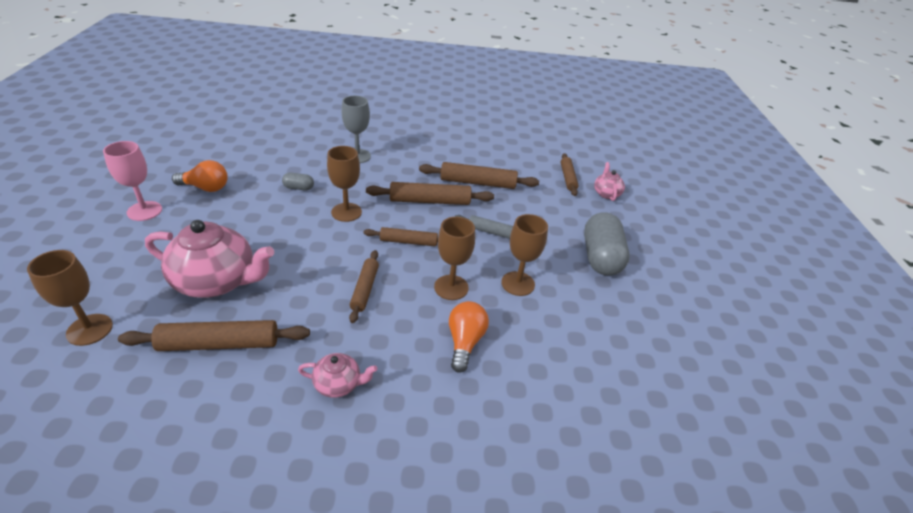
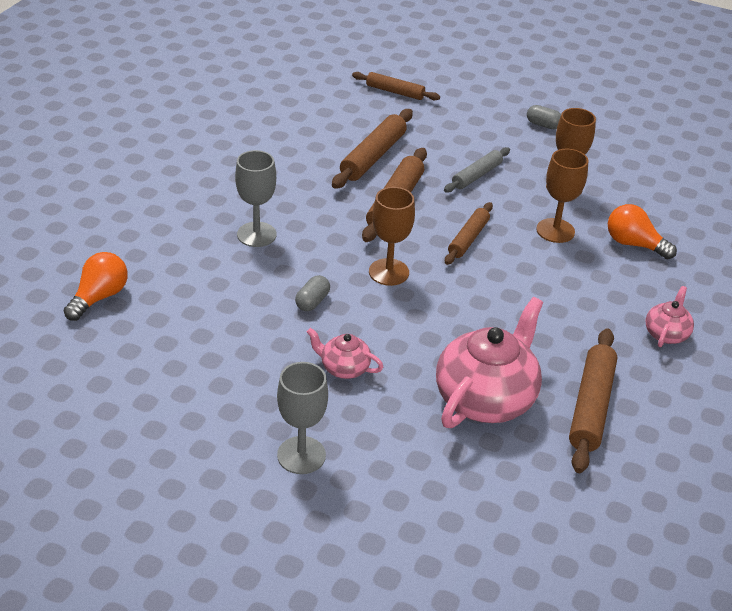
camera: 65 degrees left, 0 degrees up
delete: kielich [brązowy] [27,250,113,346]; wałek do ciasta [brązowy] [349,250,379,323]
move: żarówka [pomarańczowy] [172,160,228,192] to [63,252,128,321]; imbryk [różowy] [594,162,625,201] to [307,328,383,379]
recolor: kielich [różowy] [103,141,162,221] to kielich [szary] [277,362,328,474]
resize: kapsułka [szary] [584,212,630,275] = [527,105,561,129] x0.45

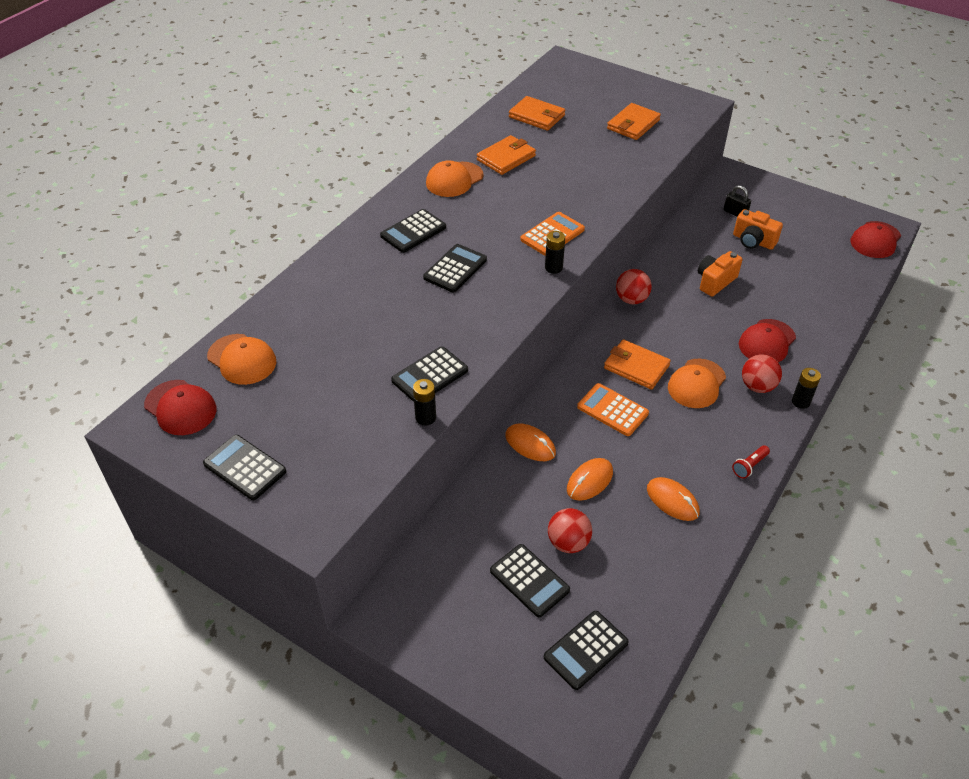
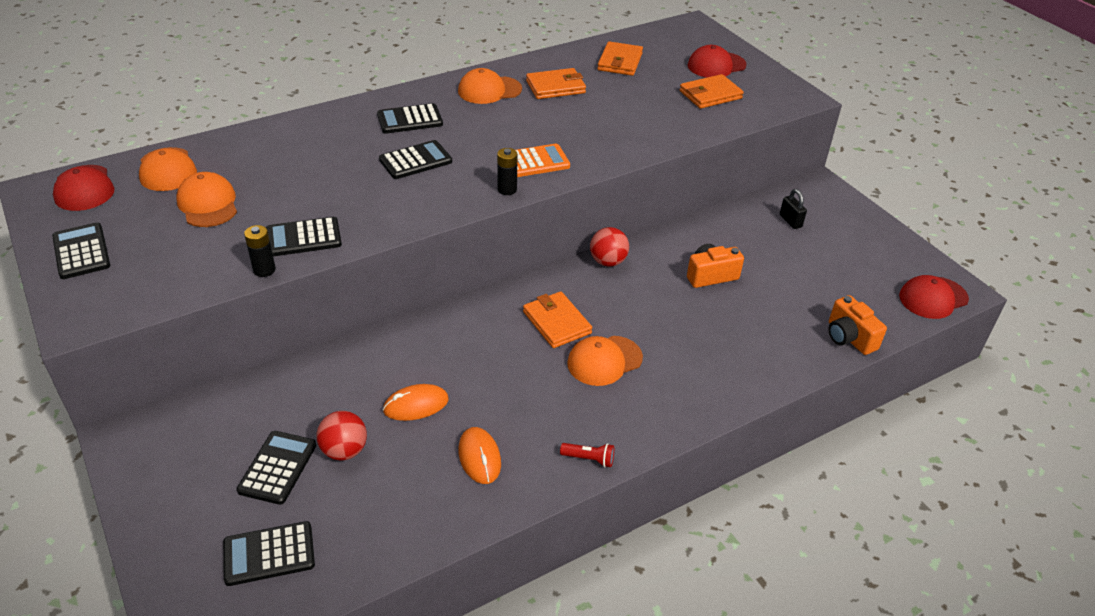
camera: 25 degrees right, 5 degrees down
delete: myszka [pomarańczowy] [505,424,556,461]; kalkulator [pomarańczowy] [577,383,649,436]; piłka [czerwony] [742,354,782,393]; bateria [czarny] [792,368,821,409]
insert: czapka [pomarańczowy] [176,172,237,227]
move: czapka [czerwony] [739,319,796,362] to [688,45,747,77]; aparat fotograficzny [pomarańczowy] [733,209,783,250] to [828,295,887,355]
rotate: kalkulator [czarny] [490,544,570,617] = [237,431,316,505] 150 degrees counterclockwise; latarka [czerwony] [732,445,770,479] = [560,443,614,467] 150 degrees counterclockwise; portfel [pomarańczowy] [509,96,565,131] = [597,41,643,76] 45 degrees clockwise

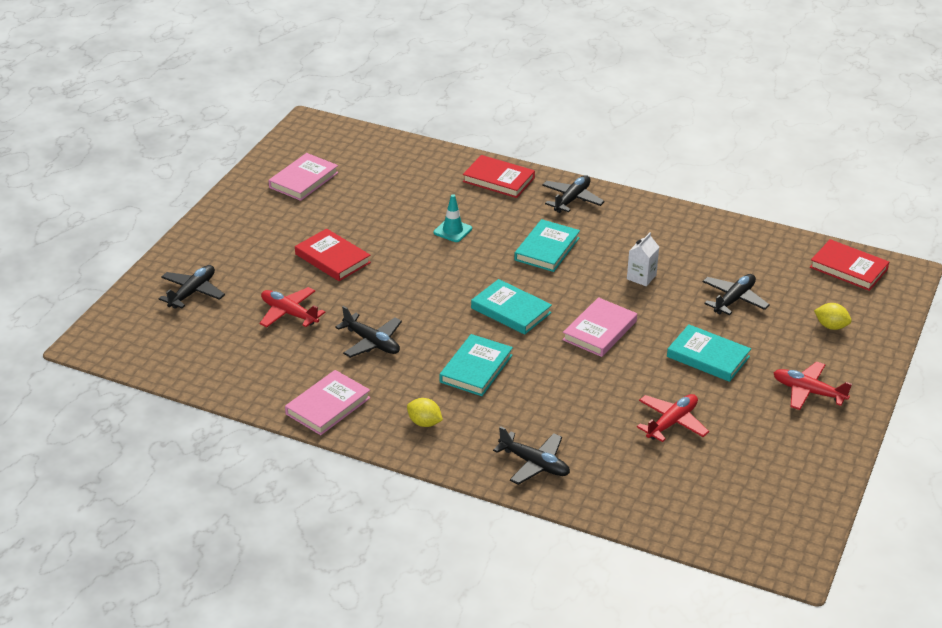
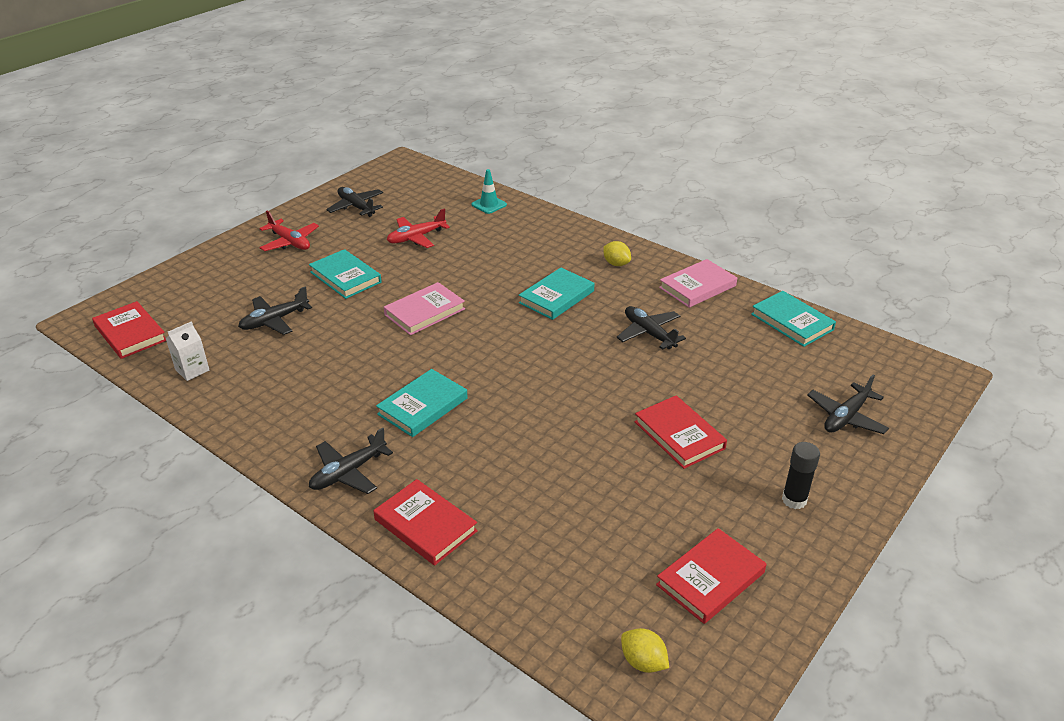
camera: 165 degrees left, 0 degrees up
delete: samolot [czerwony] [260,287,325,328]
insert: klej w sztyfcie [czarny] [782,442,820,509]
move: karton mleka [biały] [627,232,659,286] to [166,321,209,381]; samolot [czarny] [493,426,570,485] to [326,187,383,217]; pachołek [turkusowy] [434,194,472,242] to [471,169,507,214]; cytryna [żółty] [814,303,852,330] to [621,628,669,673]; książka [turkusowy] [471,279,552,335] to [751,291,836,347]
recolor: książka [różowy] [268,153,338,201] to książka [czerwony] [656,528,766,624]

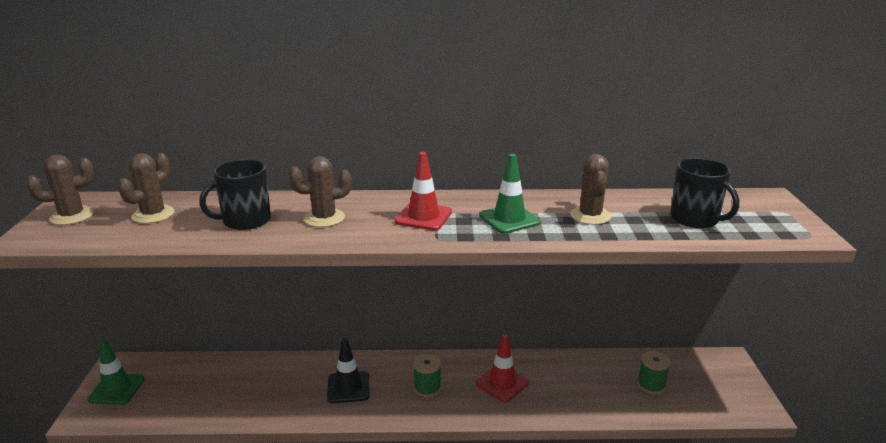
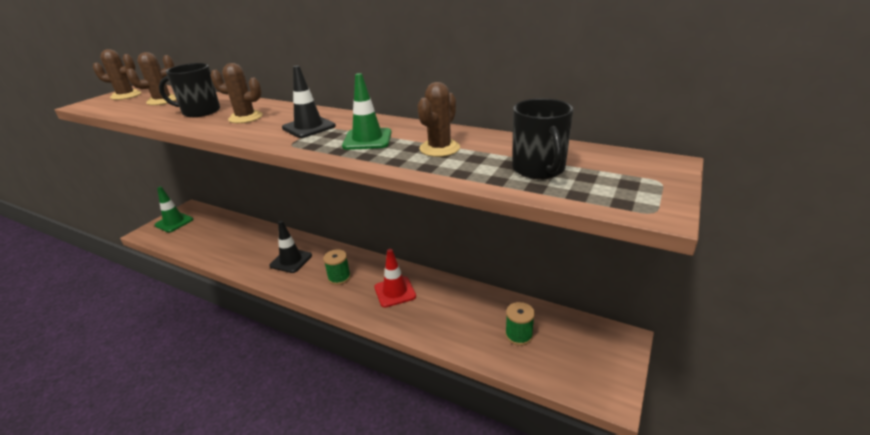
camera: 30 degrees right, 5 degrees up
recolor: pachołek [czerwony] [395,152,452,231] to pachołek [czarny] [282,65,336,138]

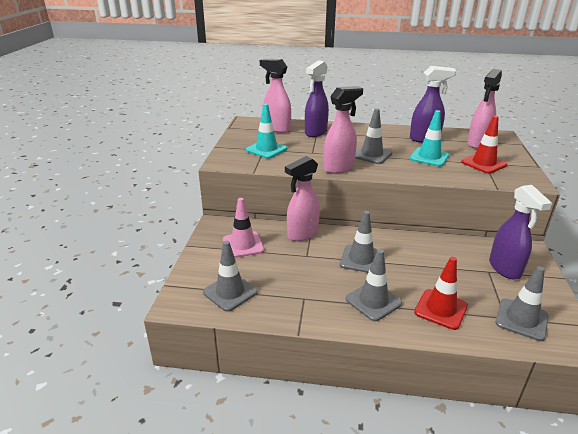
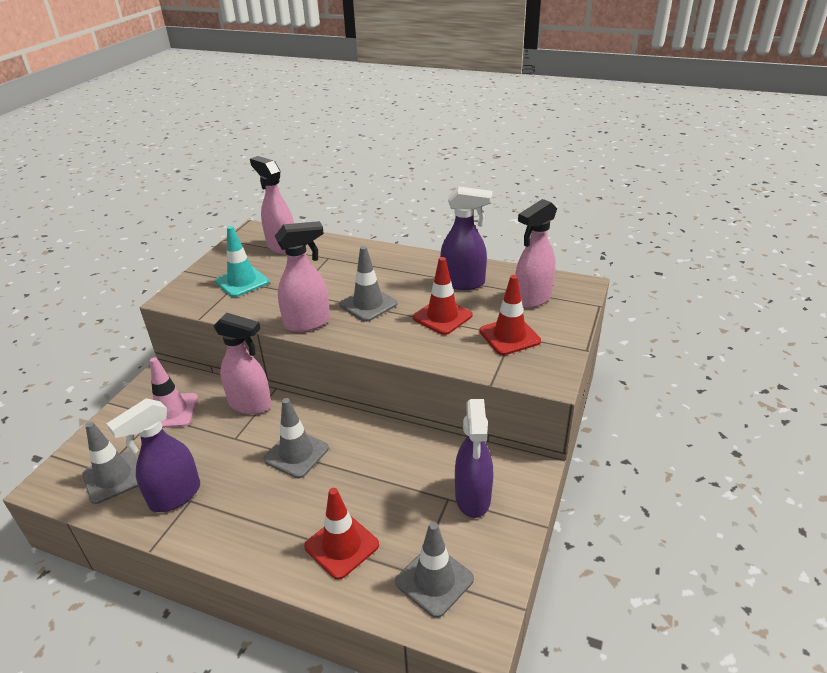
camera: 15 degrees right, 5 degrees up
delete: pachołek [szary] [346,249,402,321]
move: spryskiwacz [fioletowy] [305,60,329,137] to [106,398,200,512]
recolor: pachołek [turkusowy] [410,110,449,167] to pachołek [czerwony] [413,257,473,335]
rotate: spryskiwacz [różowy] [285,156,320,241] = [214,313,272,414] 135 degrees counterclockwise

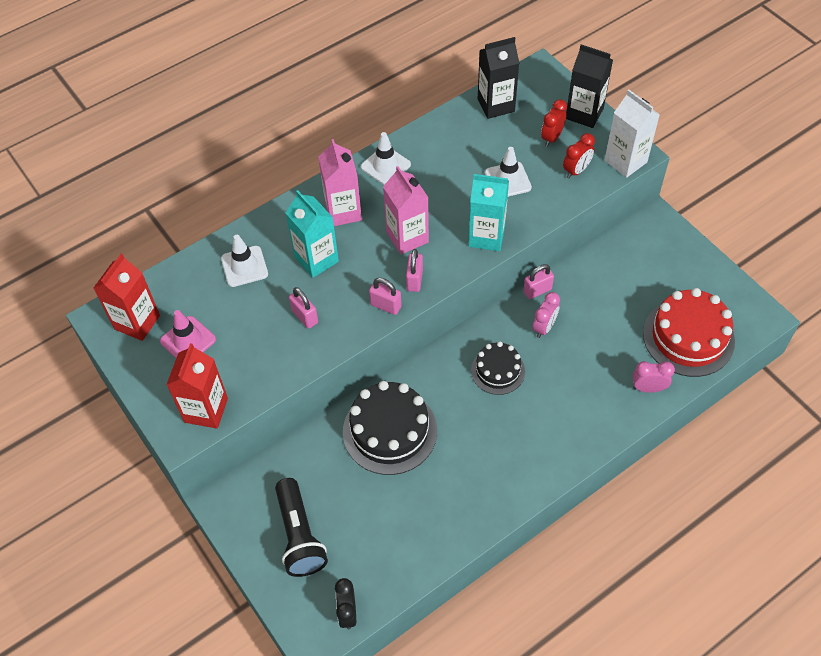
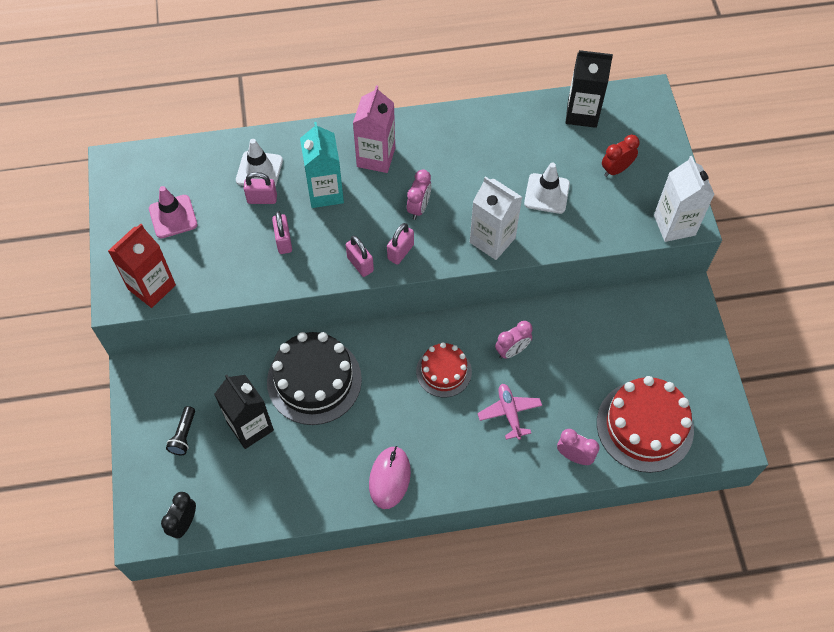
camera: 25 degrees right, 5 degrees up
delete: karton mleka [czerwony] [94,254,160,341]; pachołek [biały] [361,132,411,185]; budzik [czerwony] [563,133,595,178]
insert: myszka [różowy] [369,446,411,509]; samolot [różowy] [477,384,542,440]
move: karton mleka [czarny] [566,44,613,128] to [214,375,274,449]; kłódka [różowy] [523,264,554,299] to [244,172,277,204]
replace: karton mleka [różowy] [383,166,429,254] to budzik [różowy] [407,169,431,220]
recolor: tort [czarny] [471,342,525,395] to tort [czerwony] [416,342,472,398]; karton mleka [turkusowy] [469,174,509,251] to karton mleka [biały] [470,176,522,260]
resize: latarka [czarny] [275,478,328,577] = [166,406,195,455] x0.51

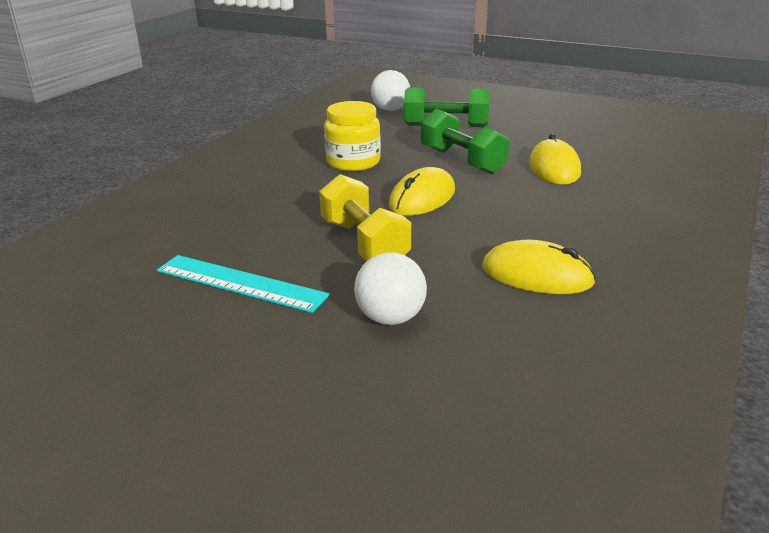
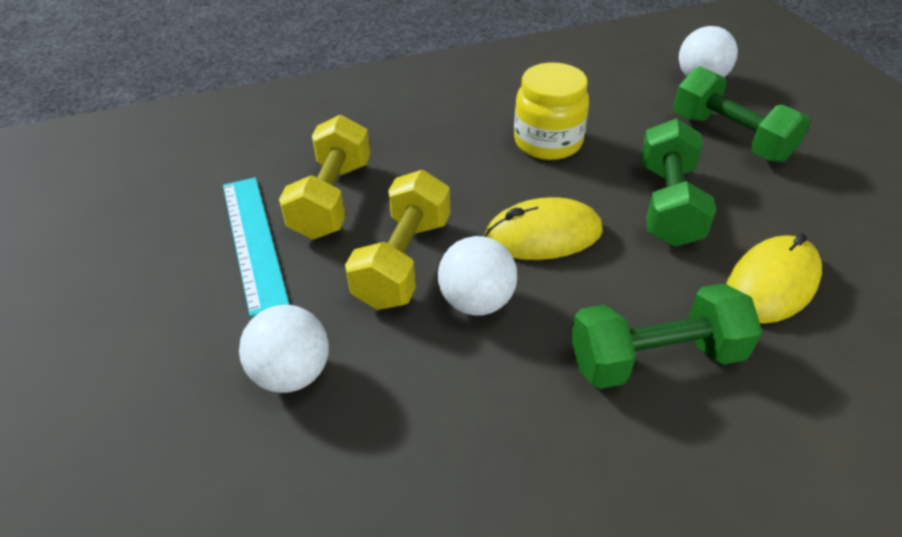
camera: 45 degrees right, 15 degrees up
delete: myszka [żółty] [482,240,596,294]
insert: hantel [żółty] [279,115,371,240]; piłka [biały] [438,236,518,315]; hantel [zielony] [571,283,762,389]

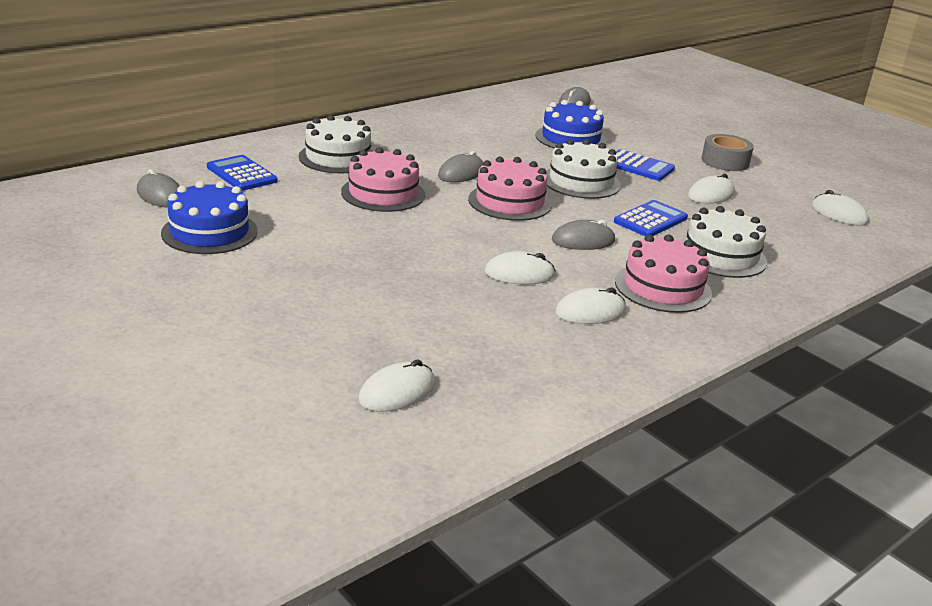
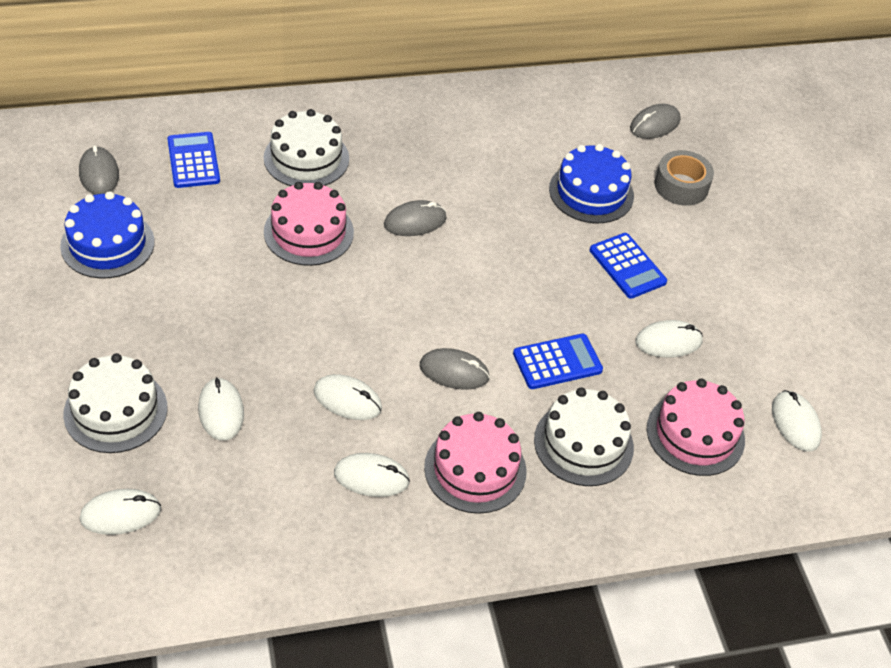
camera: 25 degrees right, 20 degrees up
insert: myszka [biały] [198,377,244,441]
move: tort [biały] [546,139,621,199] to [63,353,167,453]; tort [różowy] [468,156,552,221] to [647,379,745,476]; taśma klejąca [szary] [701,134,754,171] to [655,150,714,206]

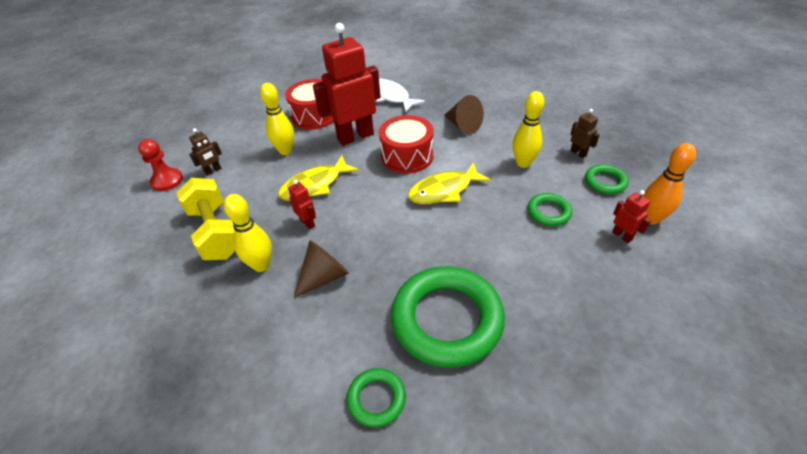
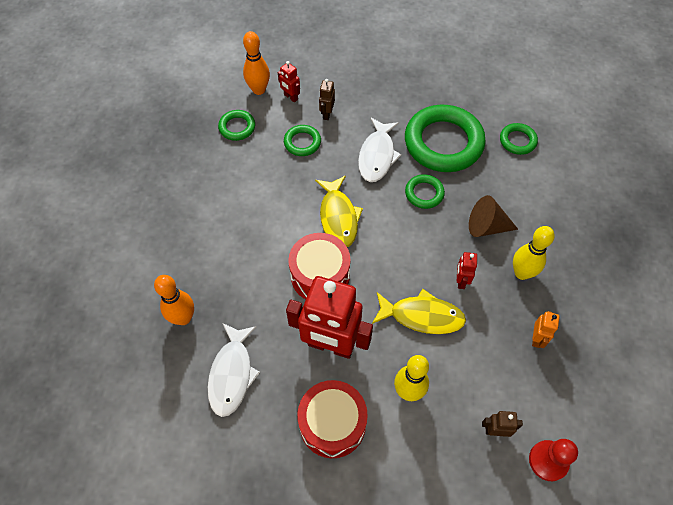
camera: 135 degrees left, 15 degrees up
delete: stożek [brązowy] [444,95,484,134]; kręgiel [żółty] [512,91,544,168]
insert: kręgiel [pomarańczowy] [154,275,194,325]; ryba [biały] [358,117,402,182]; pierścień [zielony] [405,174,445,209]
move: robot [brązowy] [570,109,600,158] to [319,79,335,120]
replace: hantel [żółty] [176,178,235,260] to robot [pomarańczowy] [532,311,560,348]
rotate: robot [czerwony] [612,190,651,243] = [278,61,300,102] 60 degrees counterclockwise; ryba [żółty] [408,163,491,204] = [315,176,363,247] 60 degrees clockwise

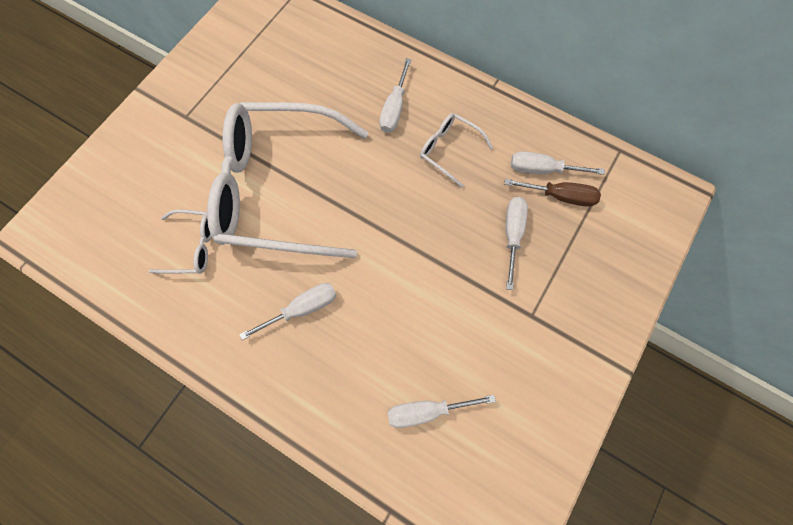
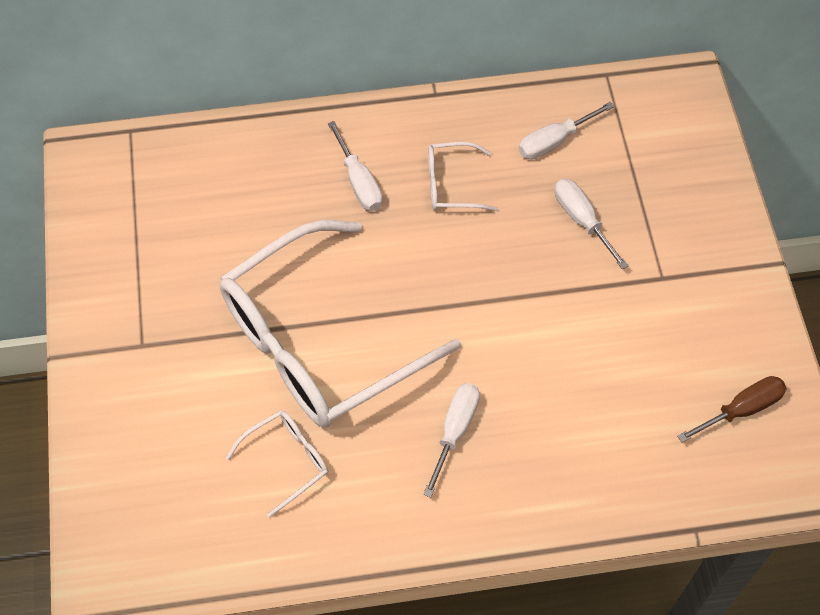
camera: 40 degrees left, 10 degrees down
delete: śrubokręt [biały] [387,395,496,428]
move: śrubokręt [brązowy] [504,179,601,207] to [677,376,787,443]

